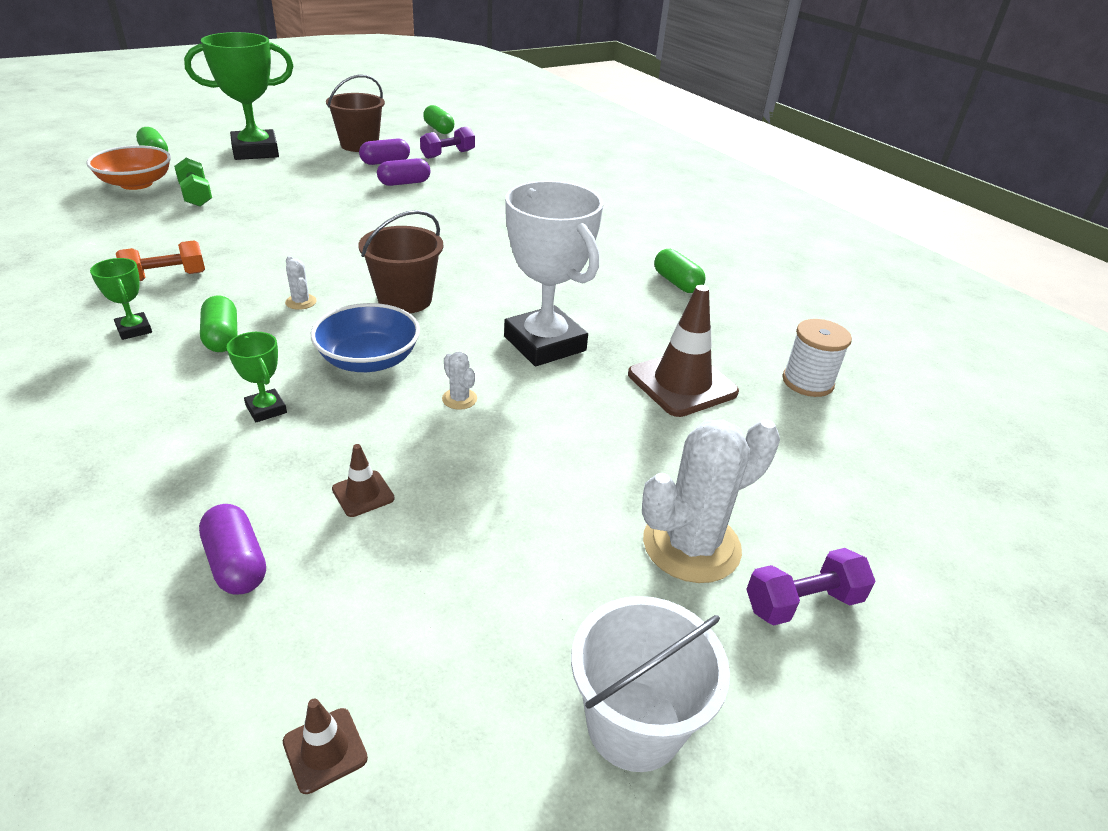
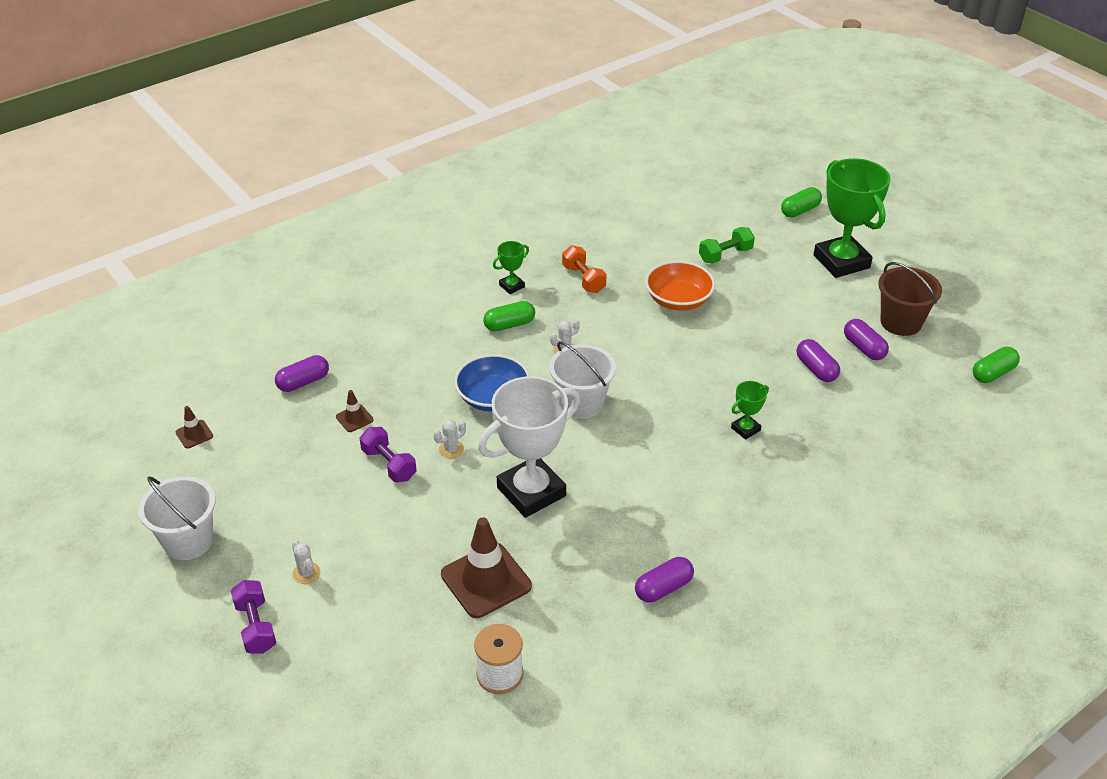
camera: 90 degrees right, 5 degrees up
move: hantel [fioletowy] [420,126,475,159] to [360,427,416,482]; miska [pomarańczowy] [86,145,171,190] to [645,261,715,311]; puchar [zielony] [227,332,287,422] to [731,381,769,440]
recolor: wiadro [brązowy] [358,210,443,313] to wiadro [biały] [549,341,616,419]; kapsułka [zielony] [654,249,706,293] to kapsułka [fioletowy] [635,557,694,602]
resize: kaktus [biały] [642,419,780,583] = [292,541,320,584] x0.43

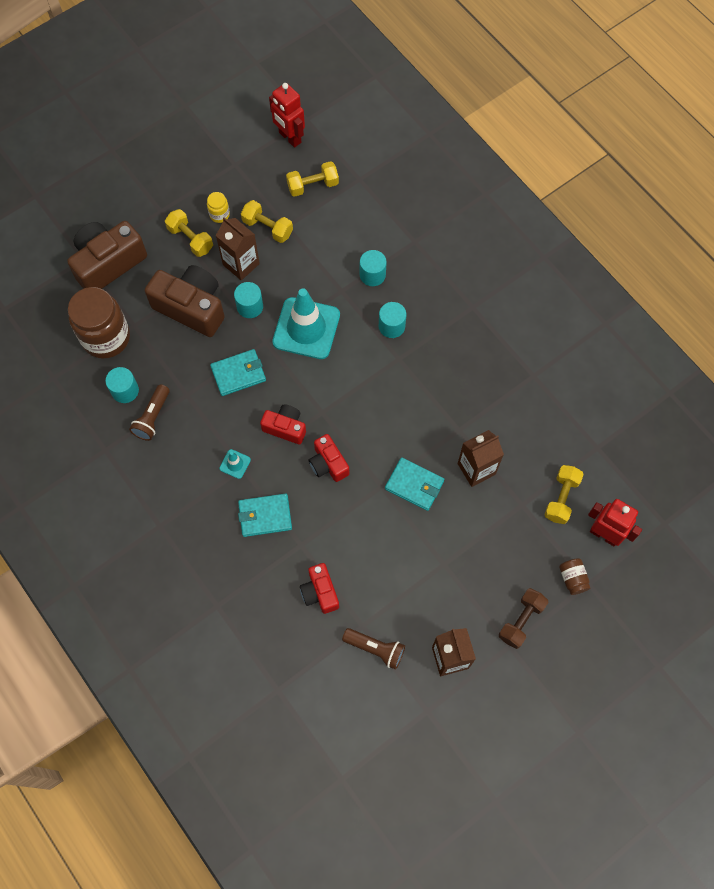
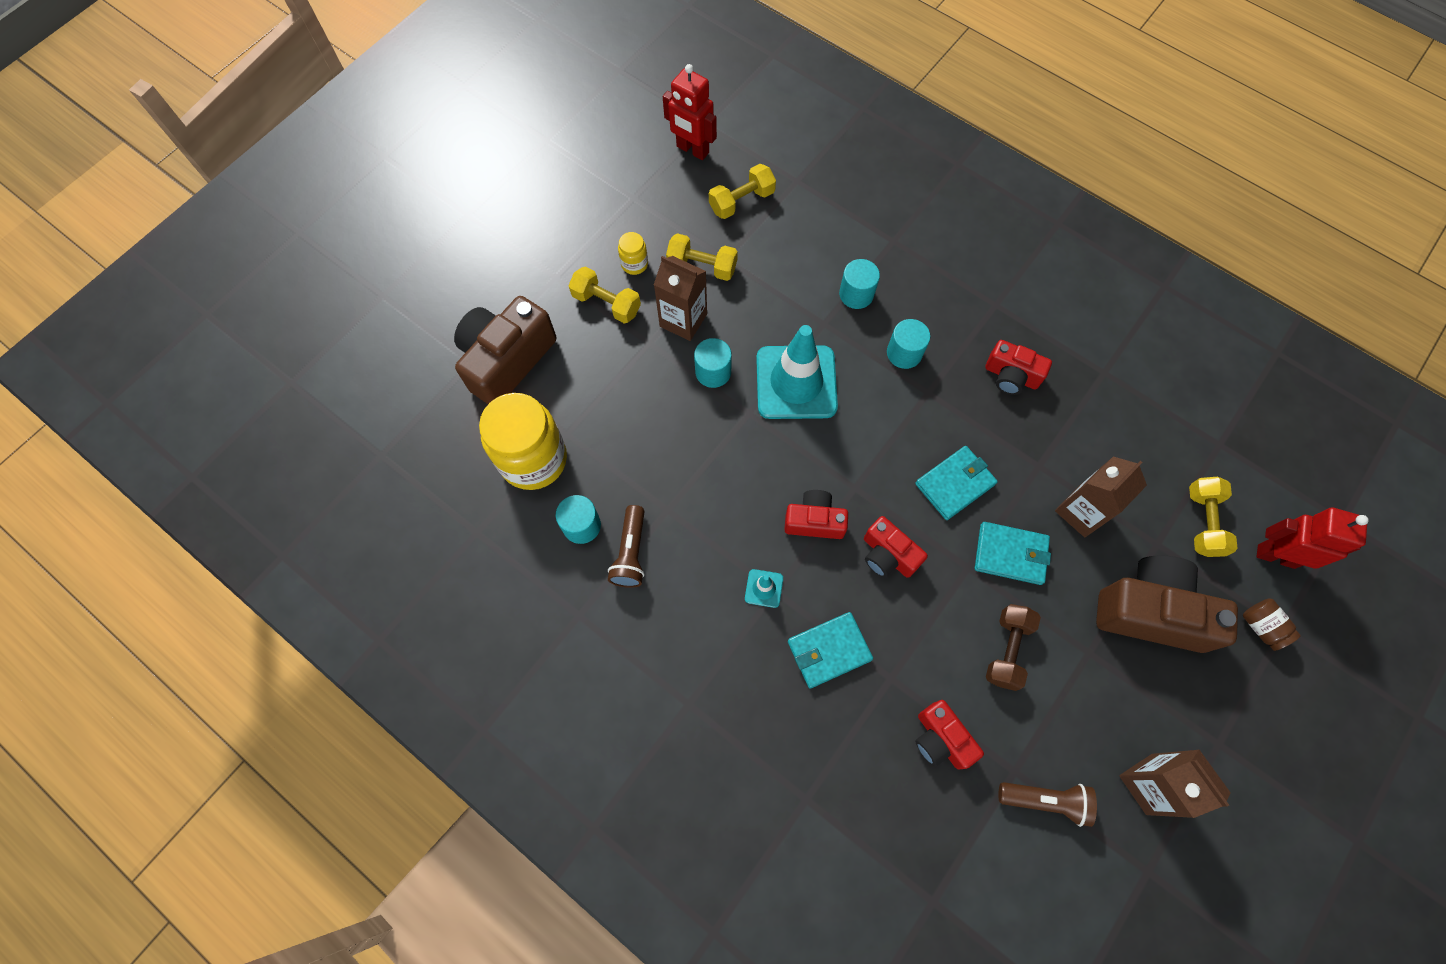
camera: 15 degrees left, 0 degrees up
insert: aparat fotograficzny [czerwony] [985,340,1052,395]
move: portfel [turkusowy] [210,349,266,396] to [915,446,998,520]; hantel [brązowy] [499,588,548,649] to [986,604,1041,691]; aparat fotograficzny [brązowy] [145,265,225,337] to [1096,556,1238,653]
recolor: słoik [brązowy] [68,287,130,359] to słoik [żółty] [479,393,567,490]

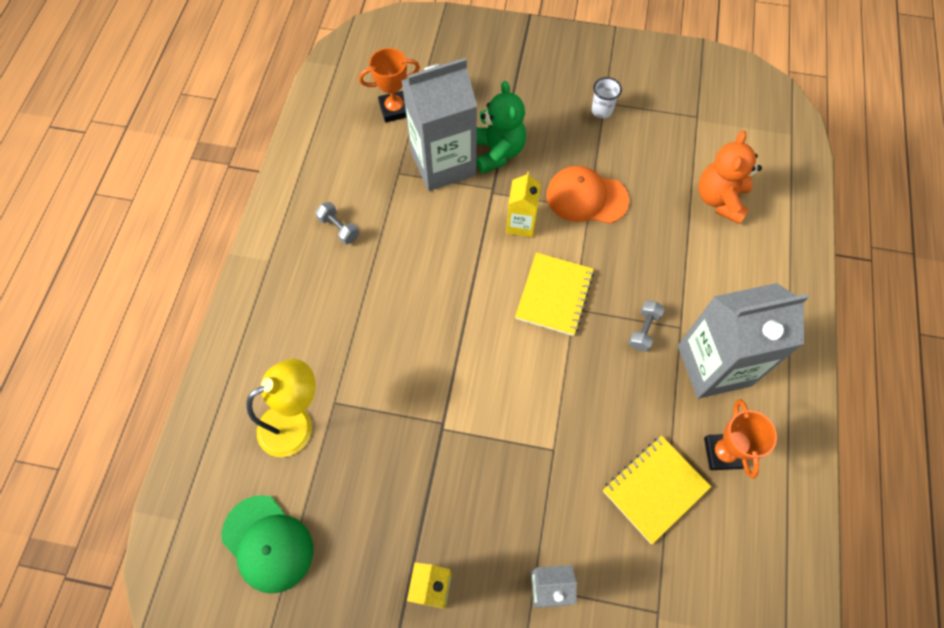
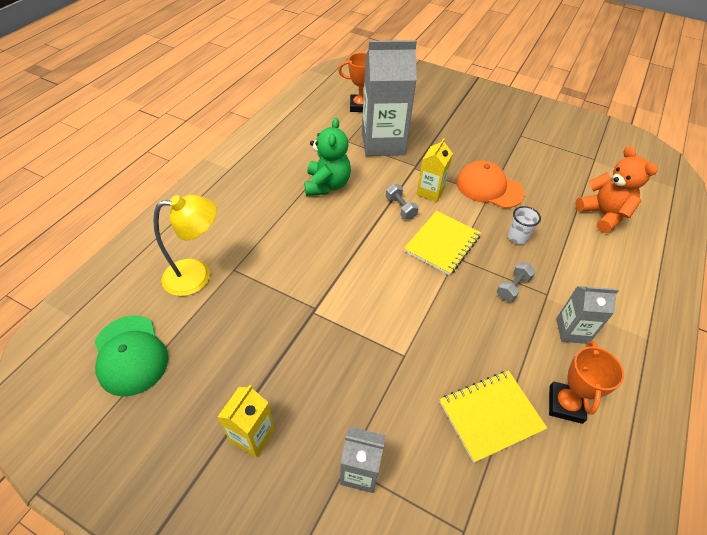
camera: 15 degrees right, 15 degrees down
move: miś [zielony] [476,81,526,174] to [304,118,351,196]; hantel [szary] [315,202,359,245] to [386,184,419,220]; szklanka [biały] [591,77,622,118] to [508,206,541,244]
rotate: miś [pomarańczowy] [699,131,762,224] = [575,146,658,233] 120 degrees clockwise
resize: karton mleka [szary] [678,283,809,399] = [556,286,619,344] x0.51

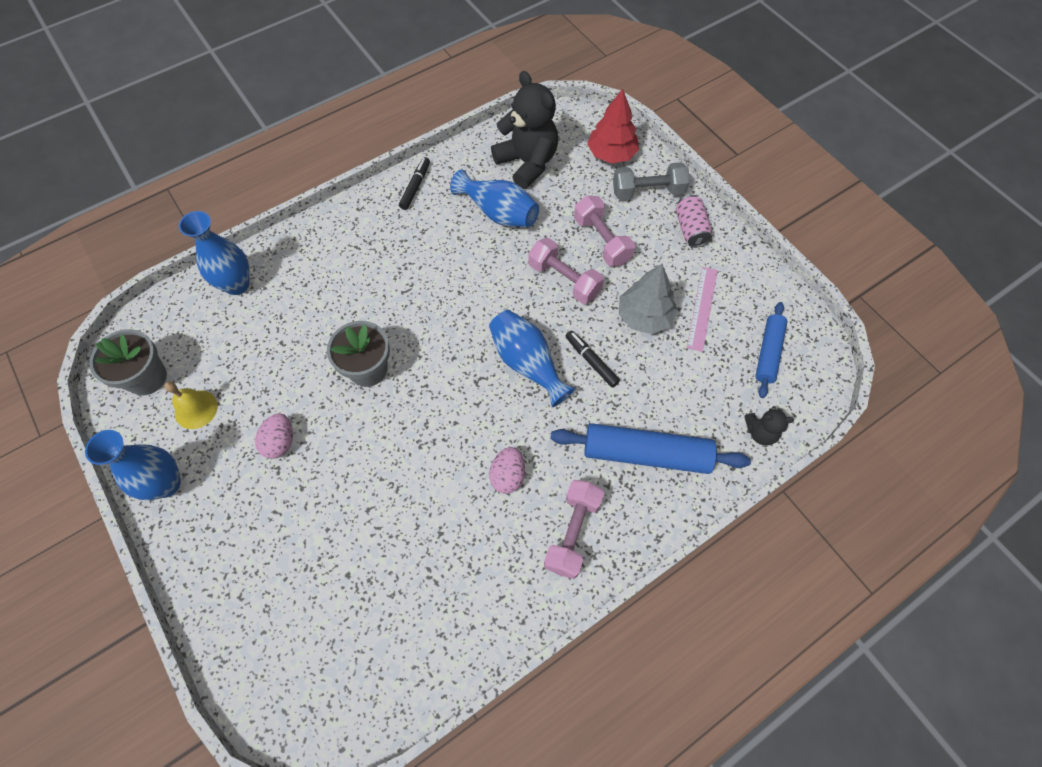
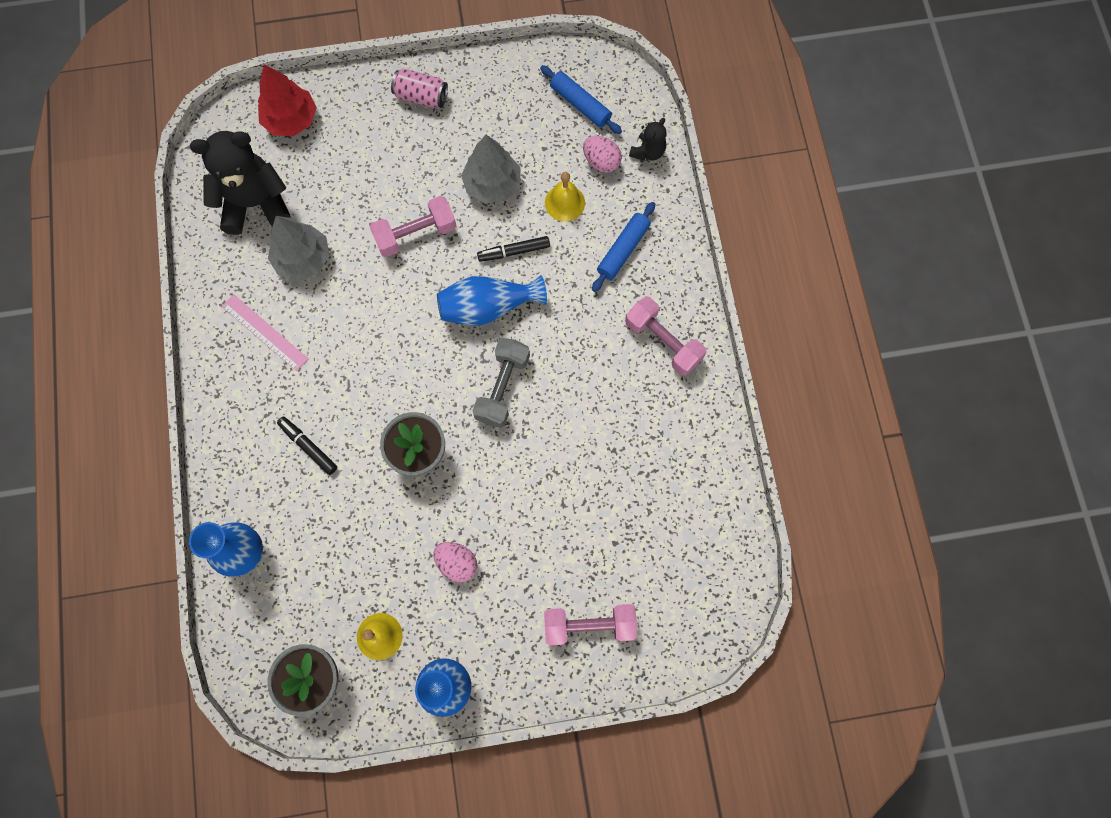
camera: 65 degrees left, 10 degrees up
insert: dzwonek [żółty] [545,172,585,221]
move: linijka [różowy] [687,266,718,352] to [222,294,308,371]; flamaster [czarny] [399,157,430,210] to [277,417,337,475]; hantel [szary] [613,162,690,200] to [472,338,530,428]; hantel [różowy] [574,196,635,267] to [544,604,637,646]; jajko [różowy] [489,447,525,494] to [583,136,622,173]
replace: wazon [niebieski] [450,169,539,227] to drzewko [szary] [268,216,330,281]
resize: wałek do ciasta [niebieski] [550,423,751,474] = [592,202,655,292] x0.61

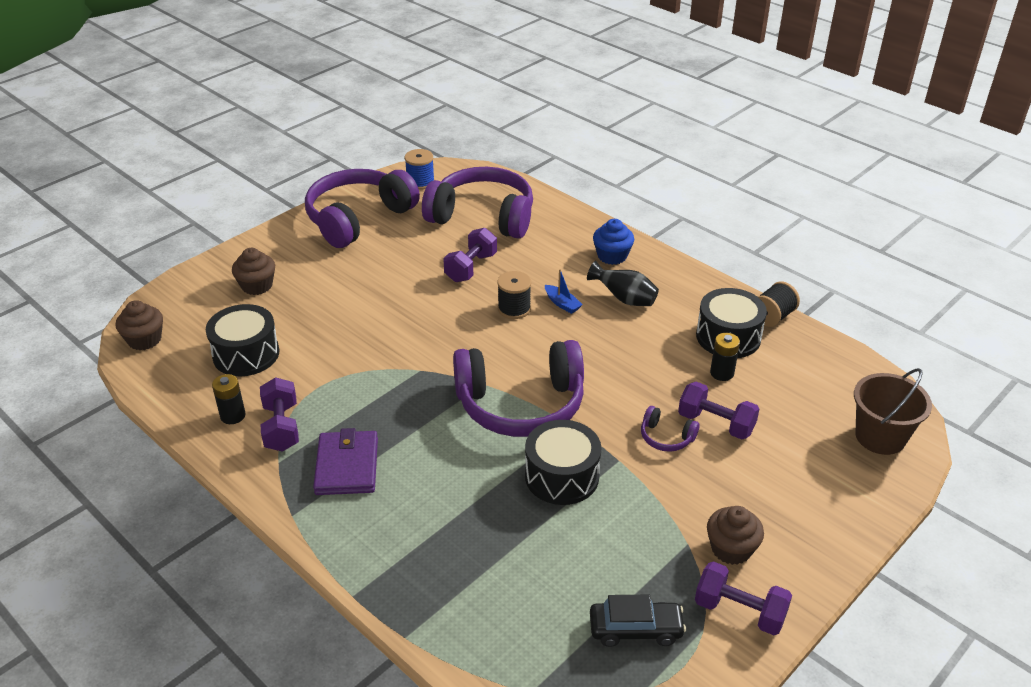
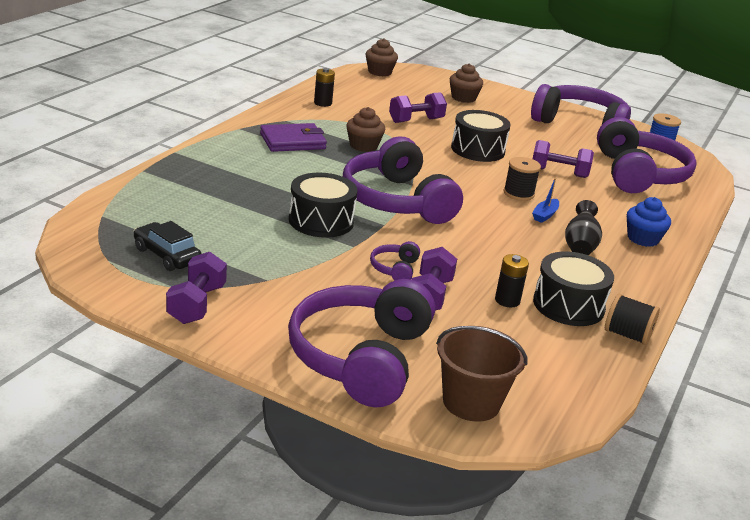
camera: 70 degrees right, 10 degrees down
insert: słuchawki [fioletowy] [288,279,435,407]
move: muffinka [brązowy] [707,506,764,565] to [346,107,385,152]; hantel [fioletowy] [260,377,299,452] to [389,92,447,123]; bęben [czarny] [206,304,279,376] to [451,110,511,162]
rotate: samochód [czarny] [590,595,686,647] = [134,221,202,271] 150 degrees clockwise

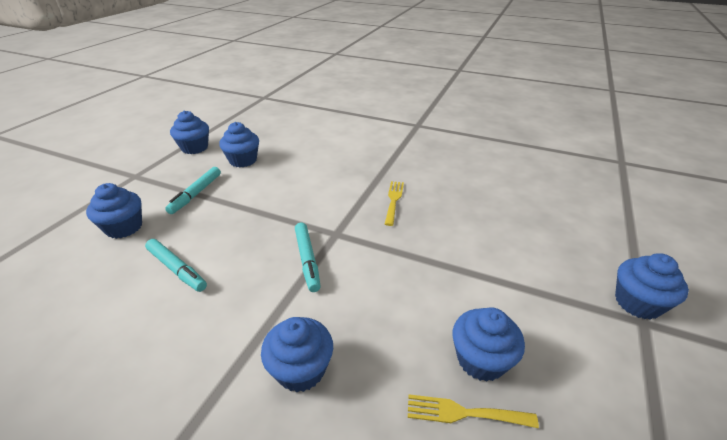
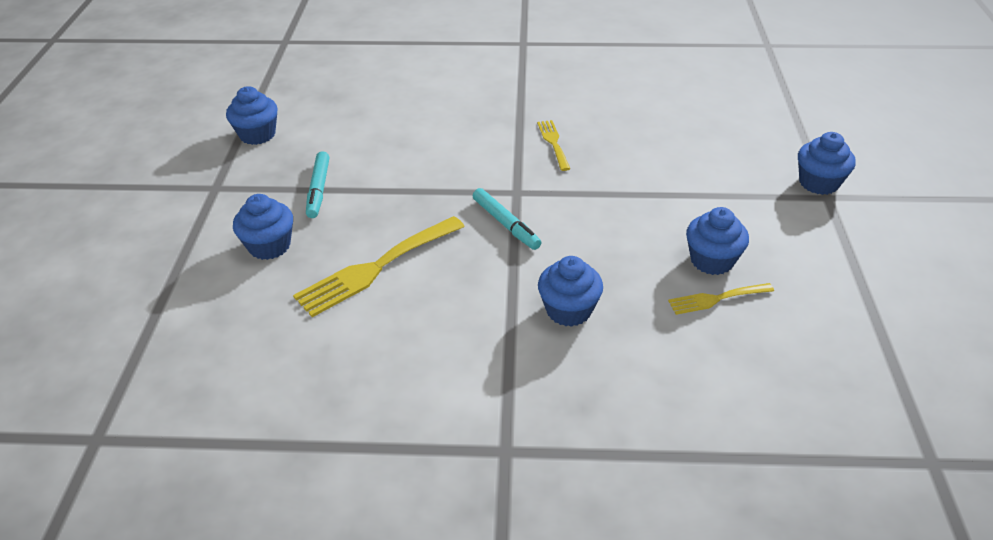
camera: 20 degrees left, 5 degrees up
delete: muffinka [niebieski] [219,122,259,167]
replace: flamaster [turkusowy] [145,239,207,292] to widelec [żółty] [293,216,465,317]

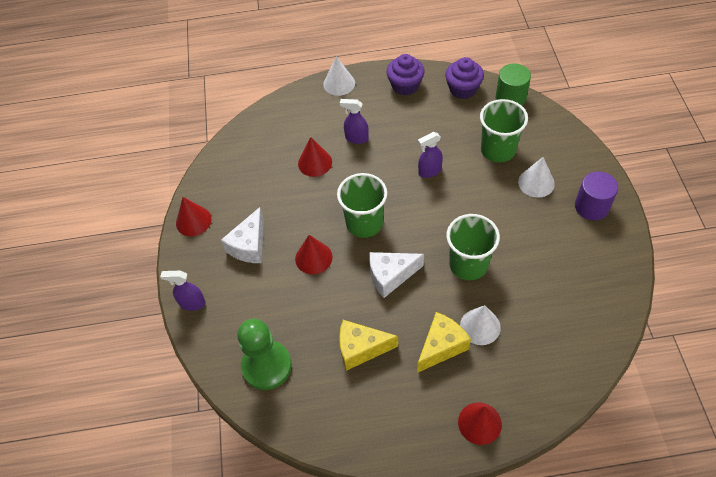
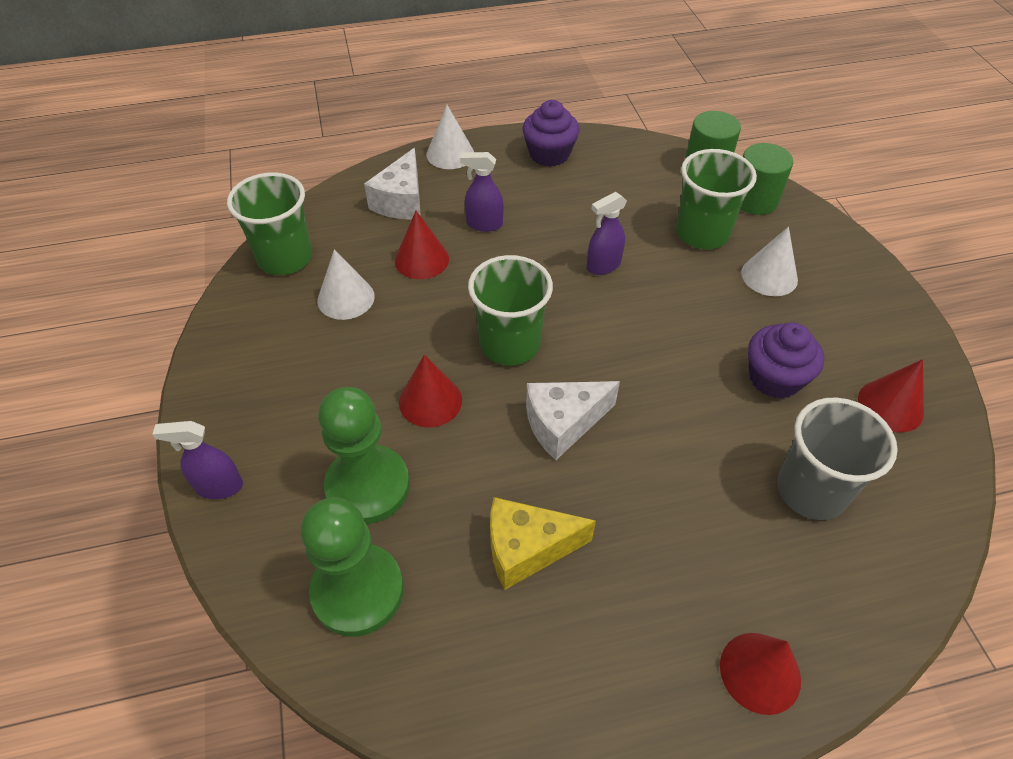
camera: 10 degrees left, 5 degrees down
delete: ser [żółty] [417,312,471,373]; walec [fioletowy] [575,171,618,221]
insert: pionek [zielony] [318,387,410,524]; walec [zielony] [740,143,793,215]; szklanka [szary] [777,397,898,520]
move: szklanka [zielony] [446,214,500,280] to [227,172,312,275]; stożek [biały] [460,305,501,345] to [318,249,375,320]; ser [biały] [221,207,264,263] to [364,148,421,220]; muffinka [fioletowy] [445,57,484,99] to [748,322,824,399]; stożek [czerwony] [176,197,212,236] to [858,359,924,432]

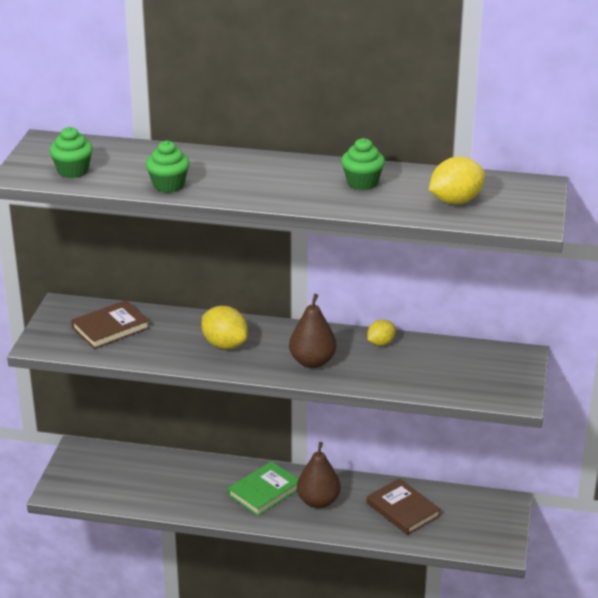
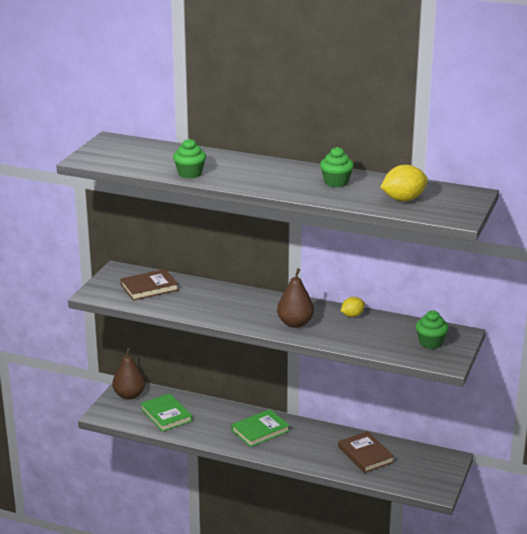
camera: 10 degrees right, 5 degrees down
delete: cytryna [żółty] [201,306,248,349]
insert: książka [zielony] [140,393,192,432]
move: gruszka [brązowy] [297,442,341,508] to [112,348,145,400]; muffinka [zielony] [49,127,93,178] to [416,310,449,349]

